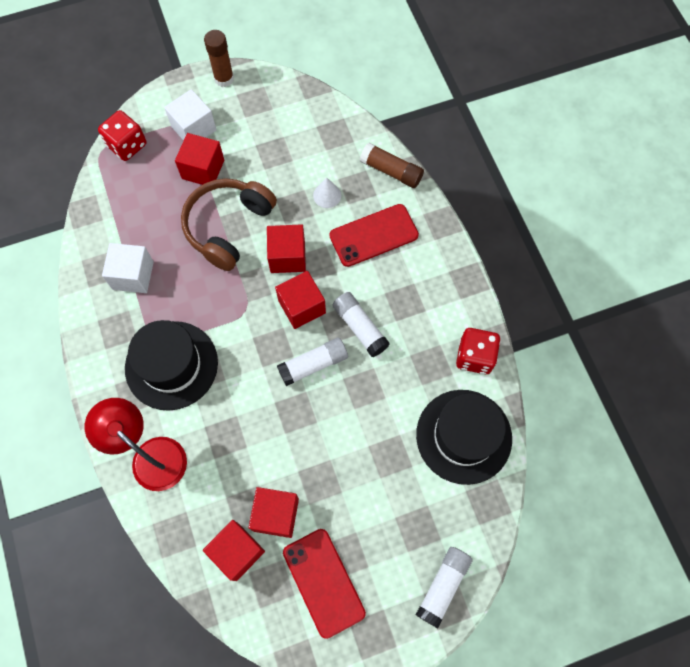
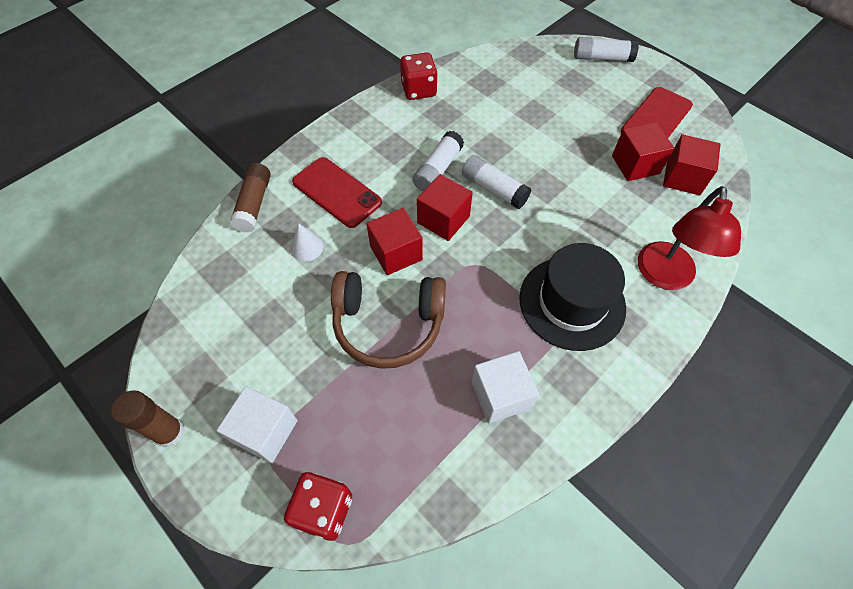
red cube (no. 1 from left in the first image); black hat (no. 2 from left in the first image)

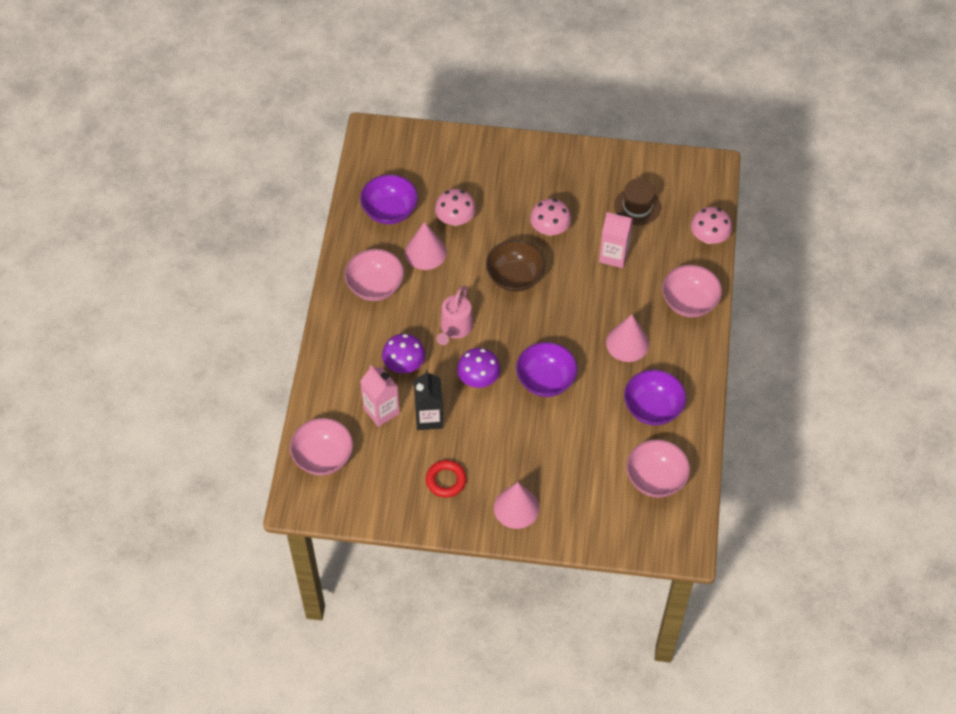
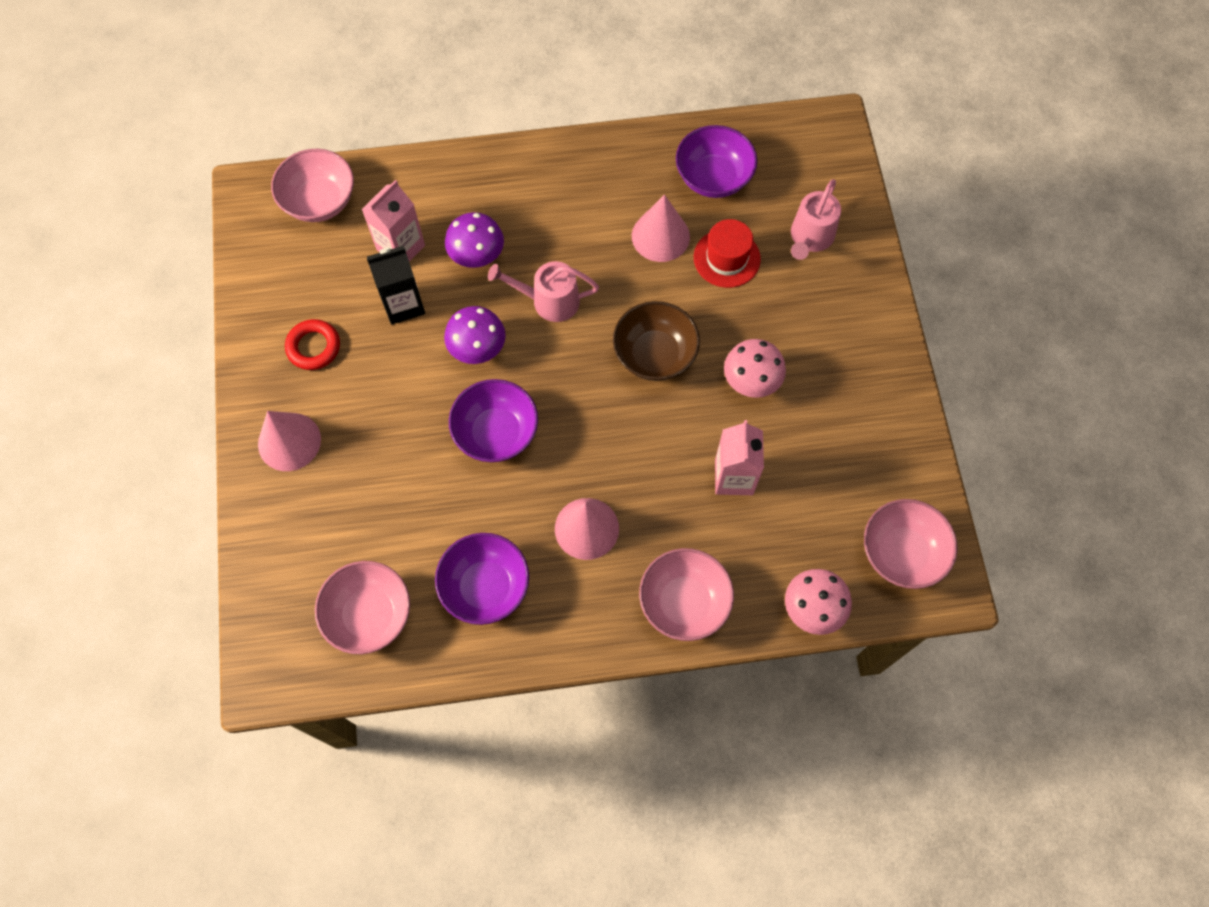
red hat; pink watering can (no. 2 from left); pink bowl (no. 4 from left); brown hat

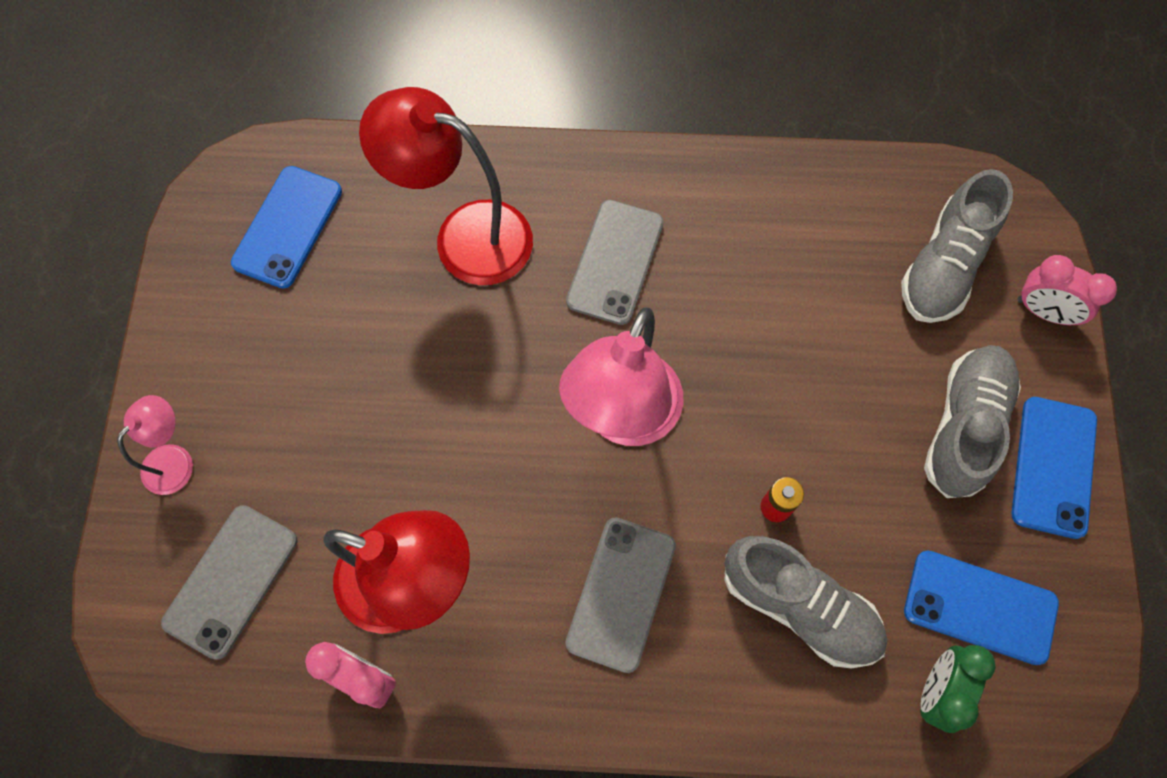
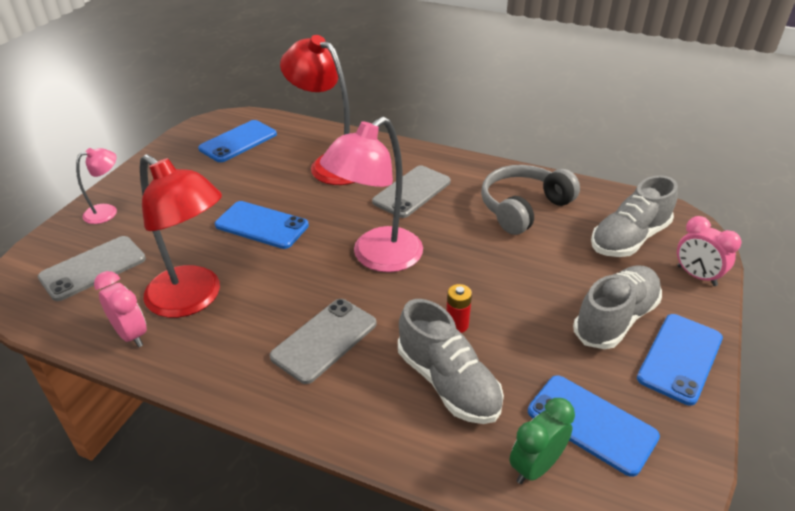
blue phone (no. 2 from left); grey headphones

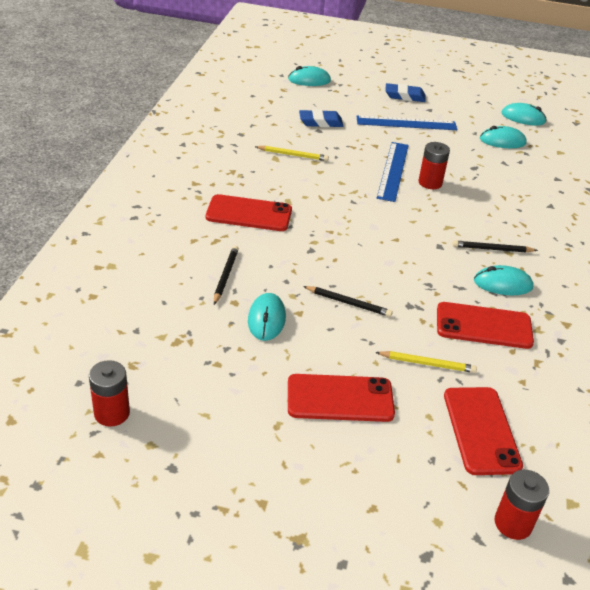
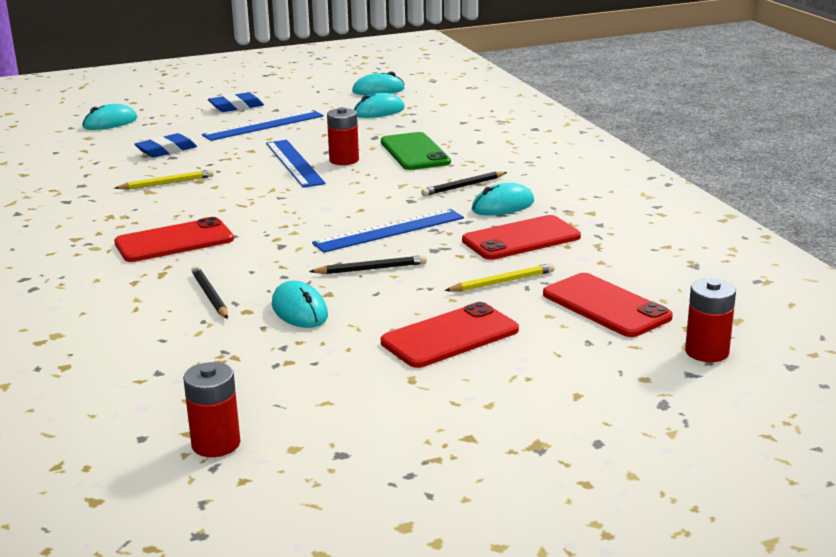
blue ruler (no. 3 from left); green phone

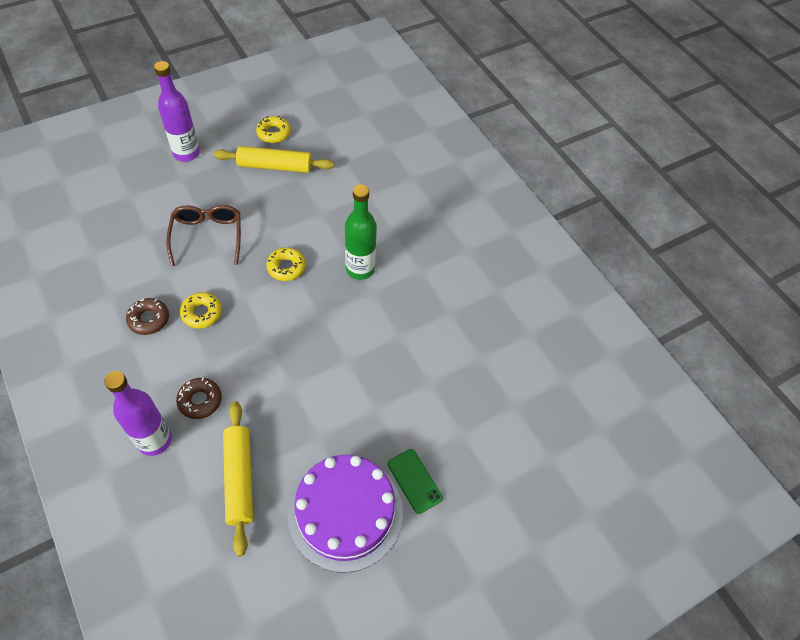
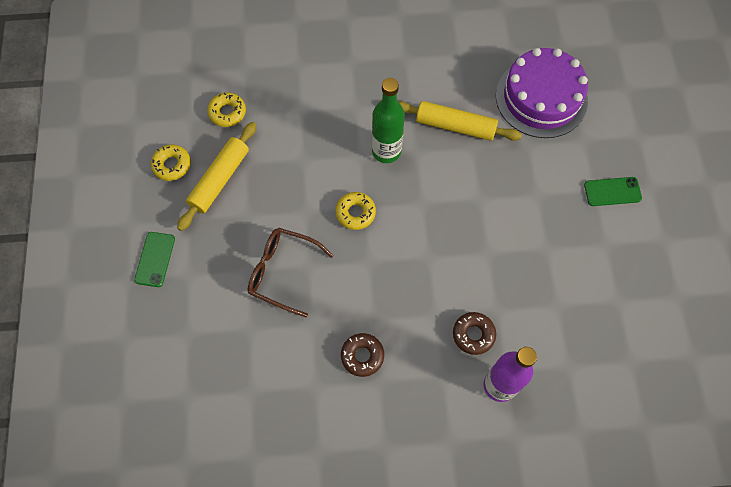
green phone (no. 1 from left); yellow donut (no. 2 from left); yellow rolling pin (no. 2 from left); purple cake

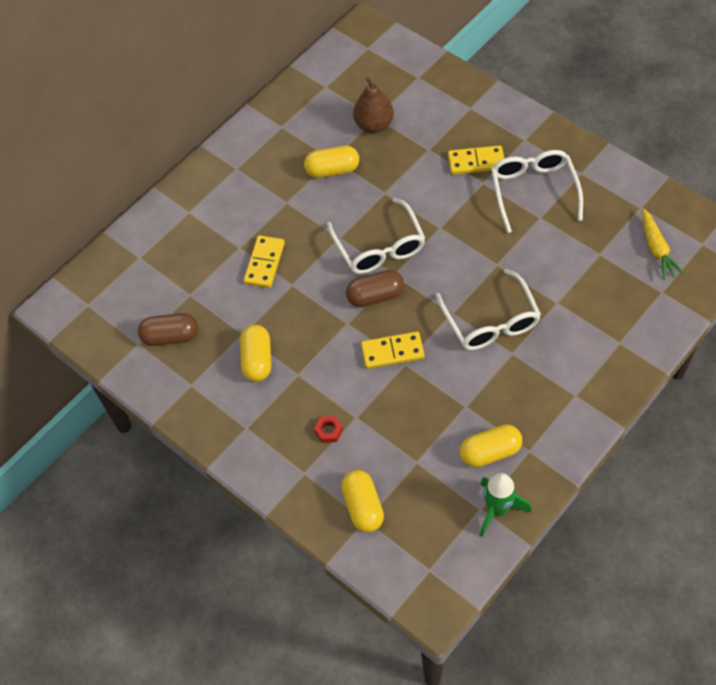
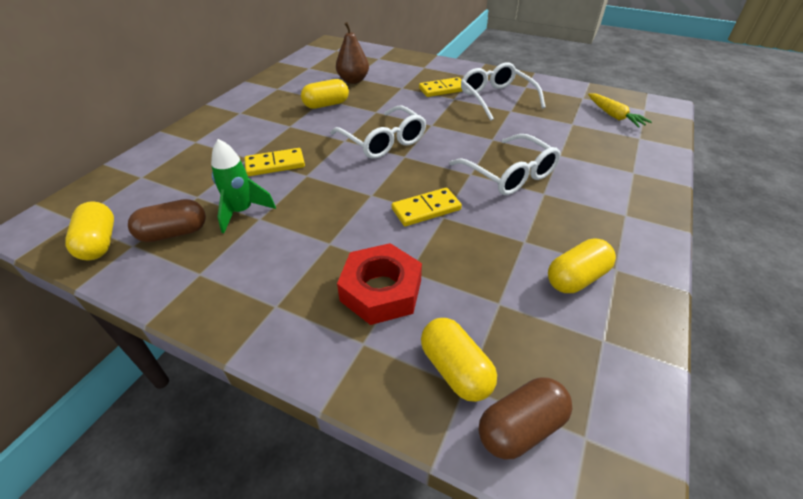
yellow capsule (no. 1 from left); green rocket; yellow domino (no. 1 from left); red nut; brown capsule (no. 2 from left)

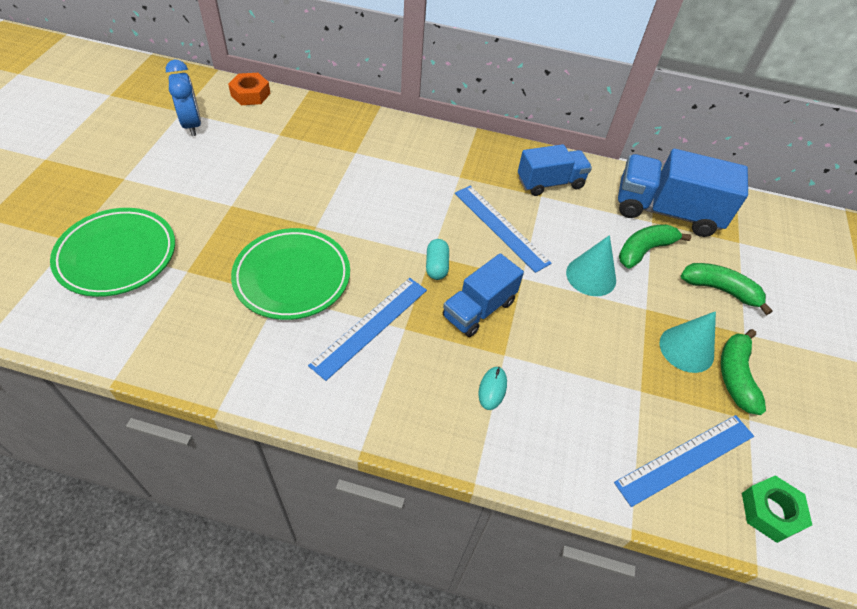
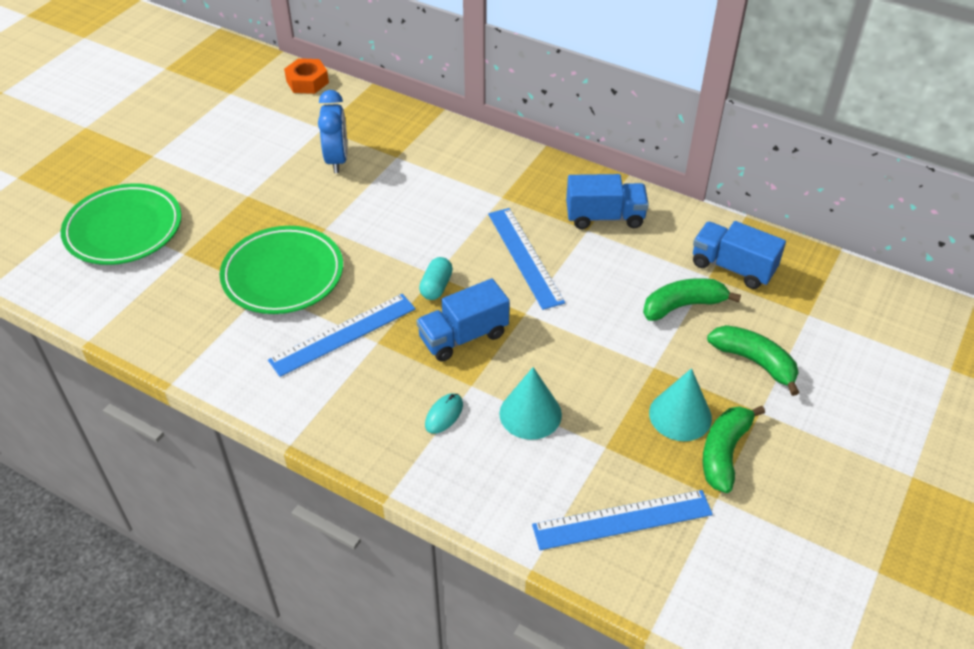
blue clock; turquoise cone (no. 1 from left); blue truck (no. 3 from left); green nut

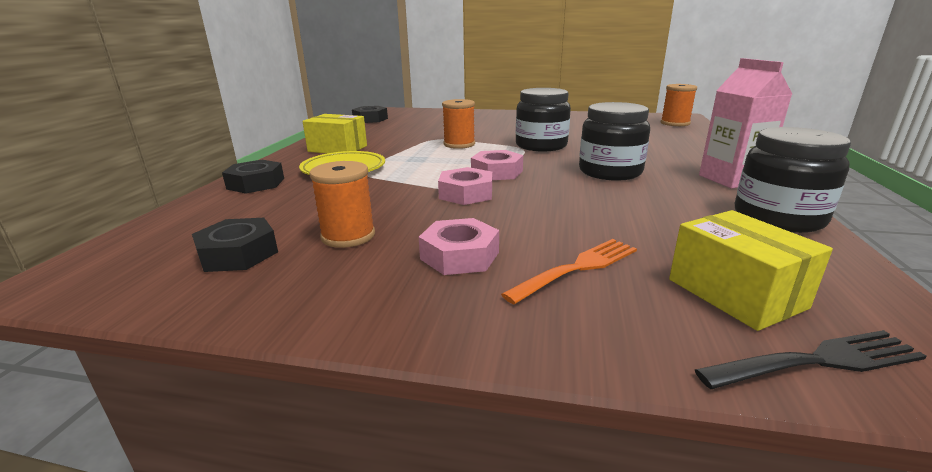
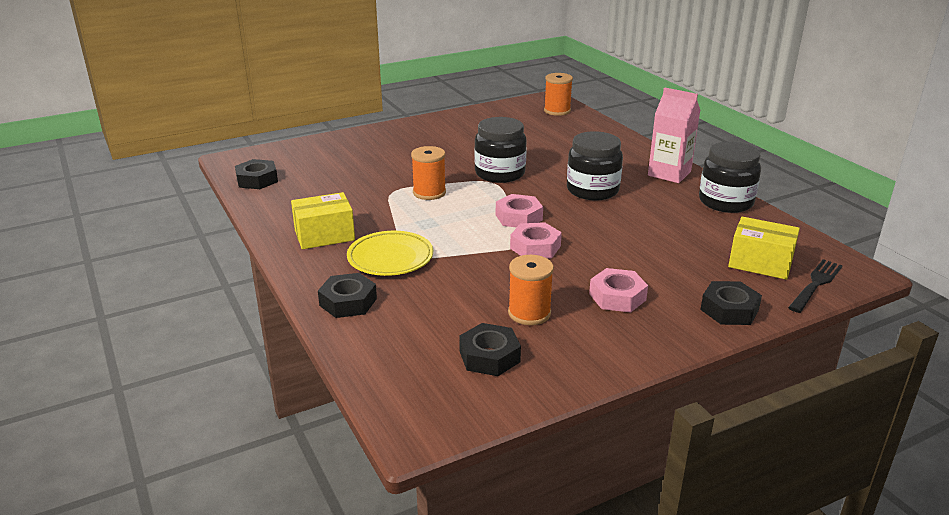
black nut (no. 4 from left); orange fork

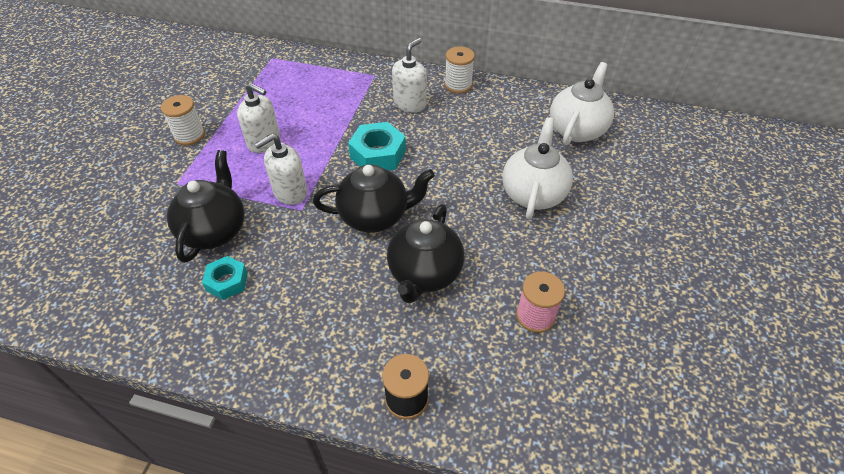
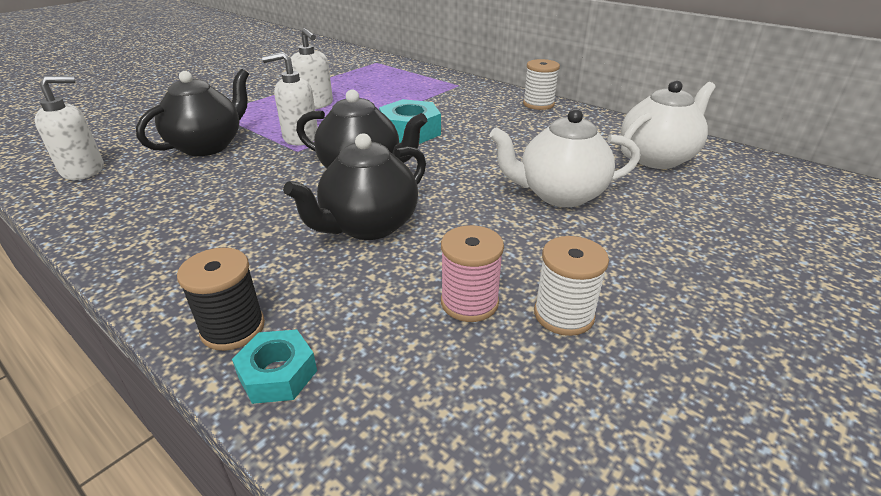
white soap dispenser (no. 1 from left); turquoise nut (no. 1 from left); white teapot (no. 1 from left); white spool (no. 2 from left)

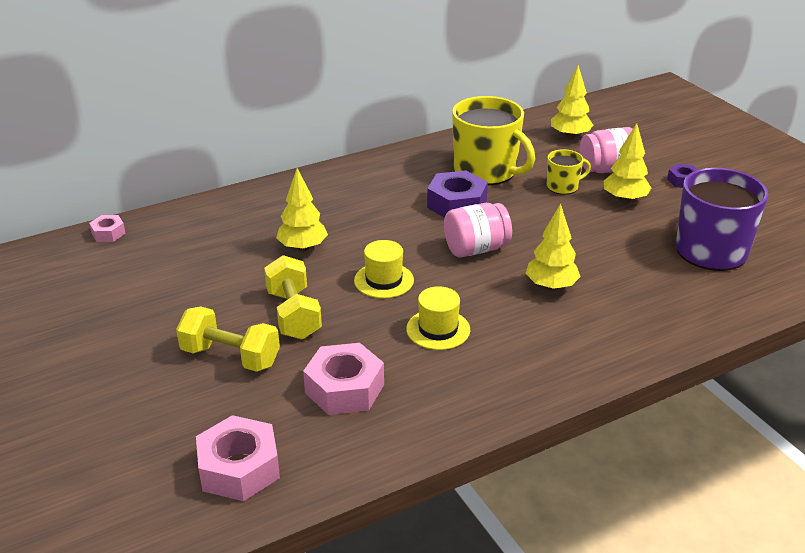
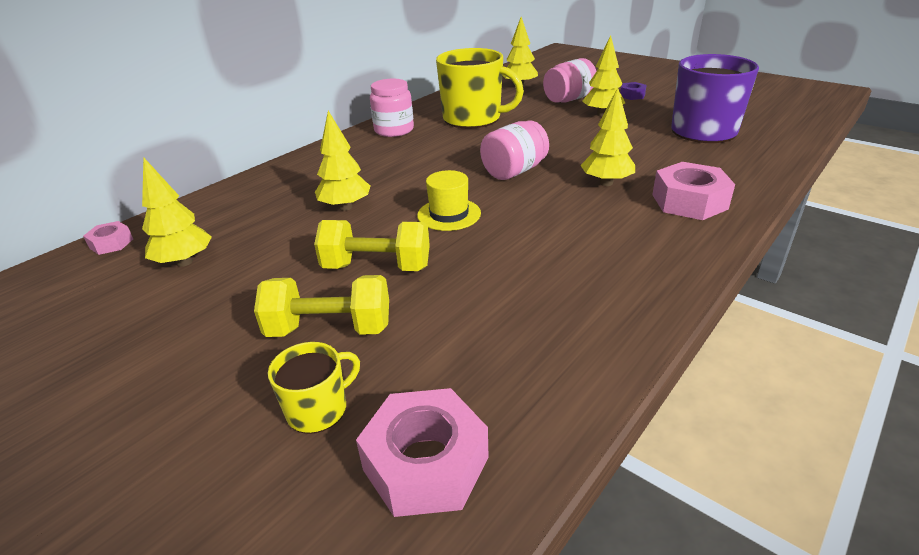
yellow tree (no. 1 from left); yellow mug (no. 1 from left); yellow dumbbell (no. 2 from left); pink jar (no. 1 from left); pink nut (no. 3 from left); yellow hat (no. 2 from left in the first image); purple nut (no. 1 from left in the first image)

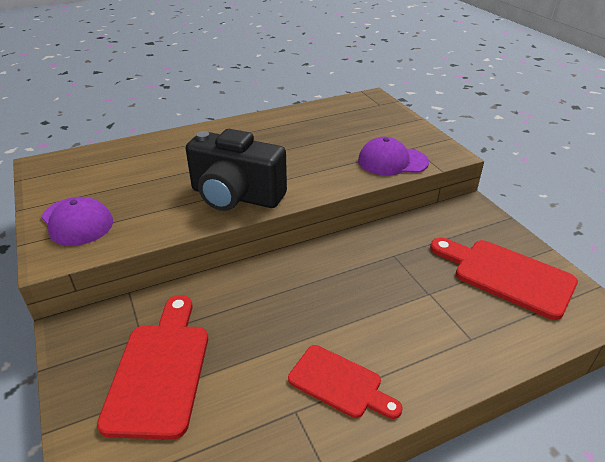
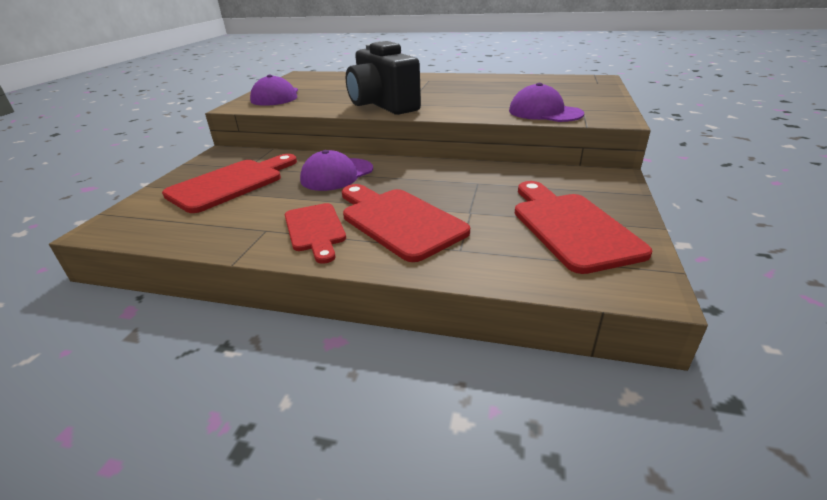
purple cap (no. 2 from left); red cutting board (no. 3 from left)

